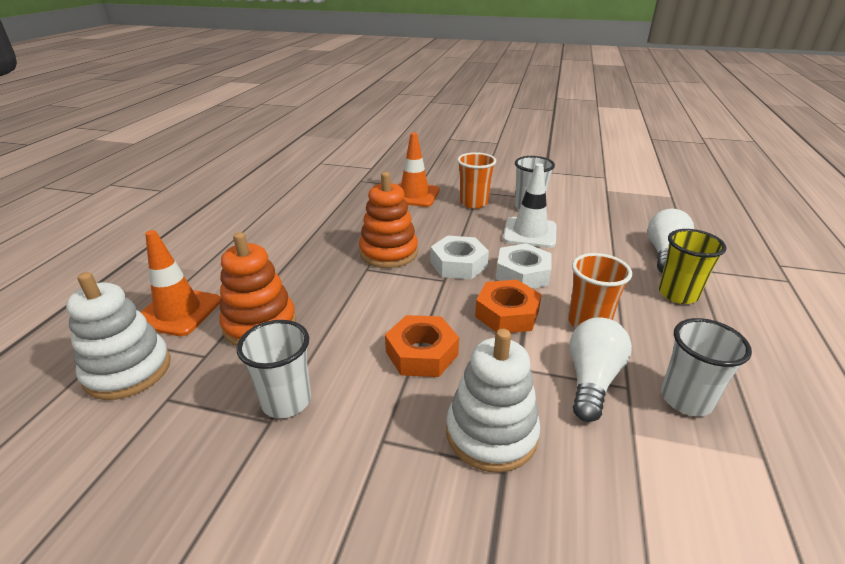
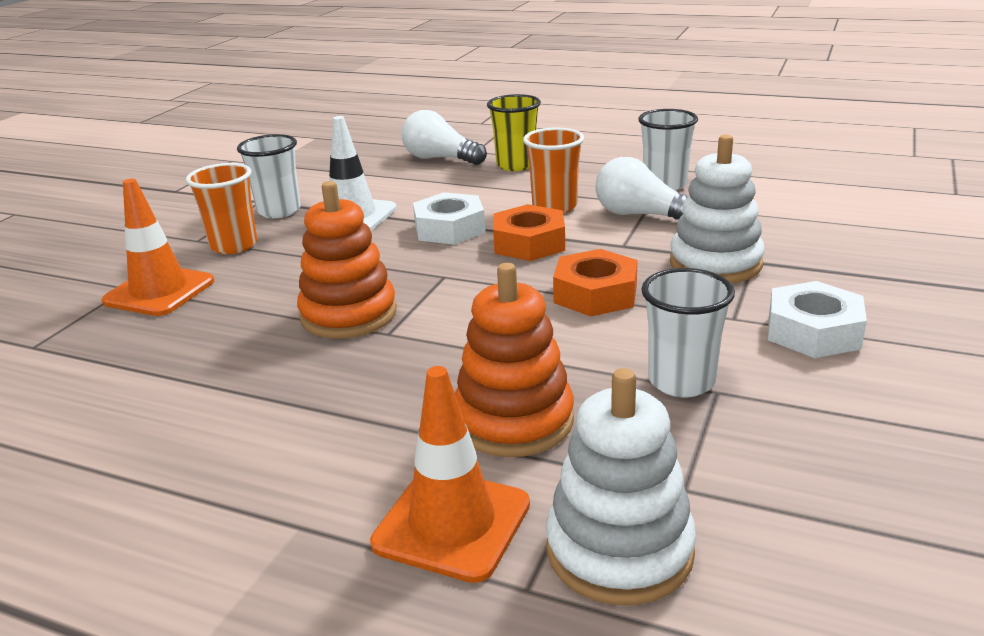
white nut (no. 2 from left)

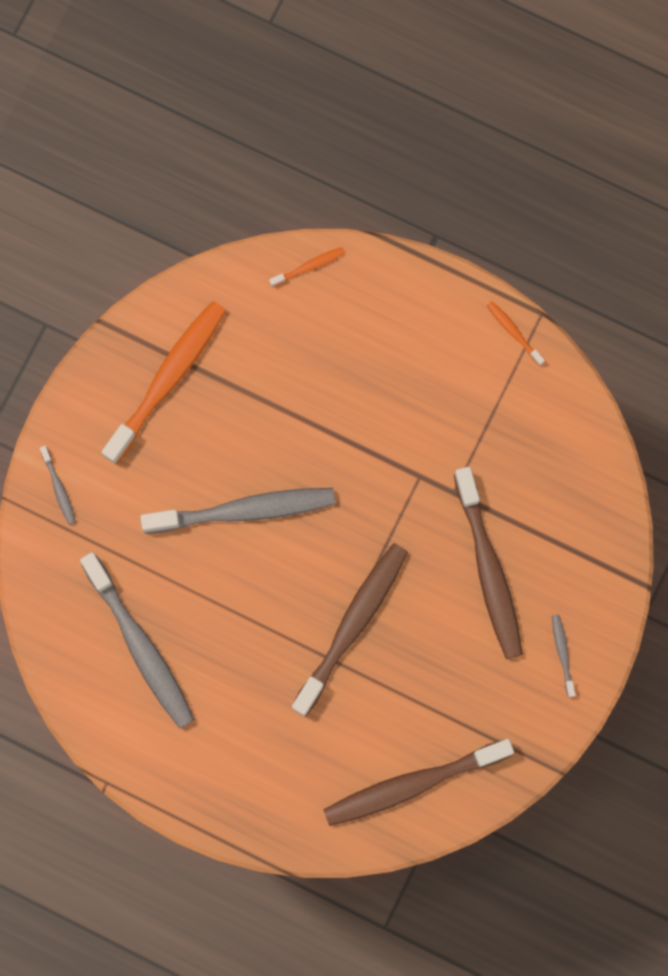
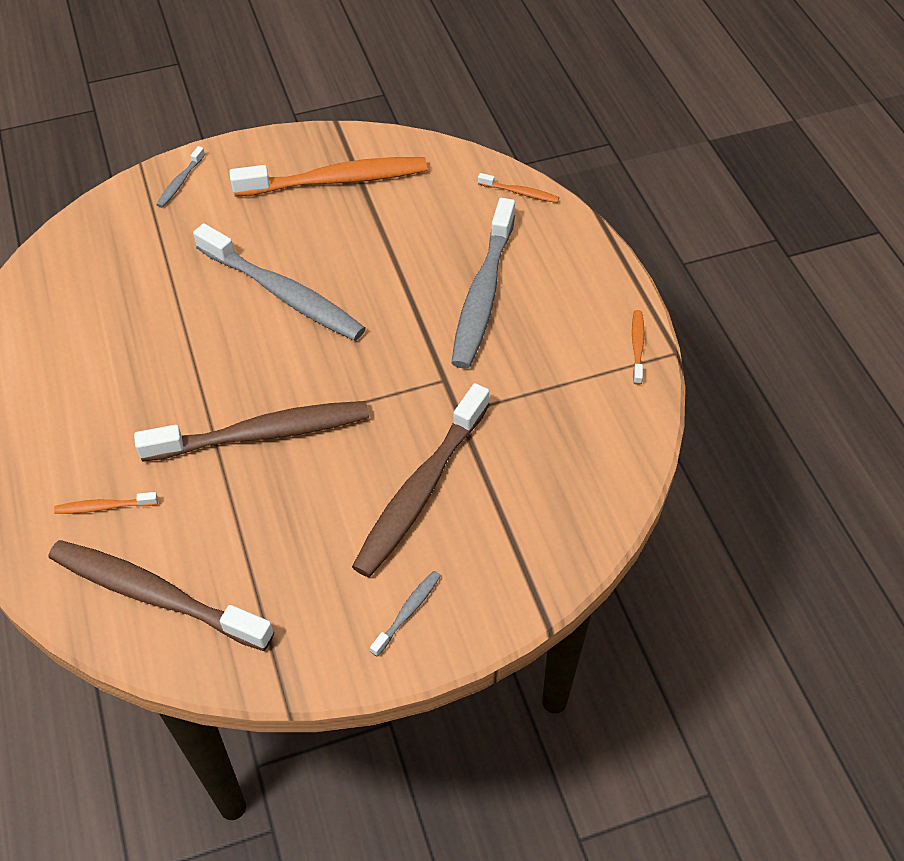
orange toothbrush (no. 1 from left); grey toothbrush (no. 4 from left)

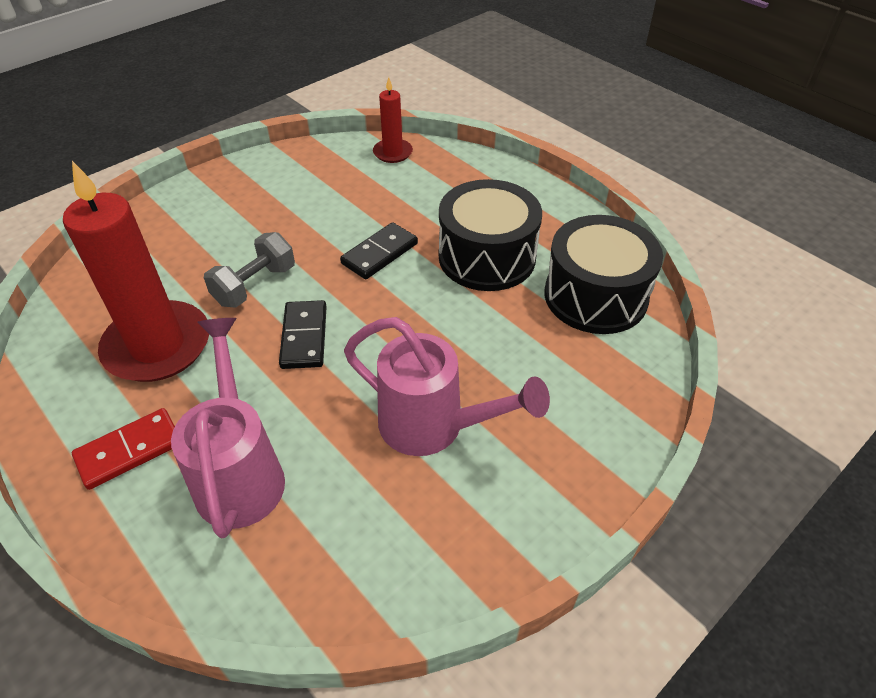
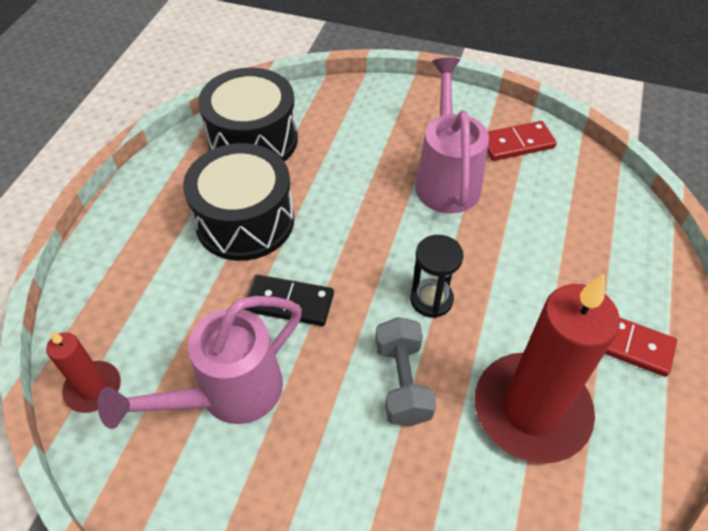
pink watering can (no. 1 from left); grey dumbbell; black hourglass; red domino (no. 1 from left)

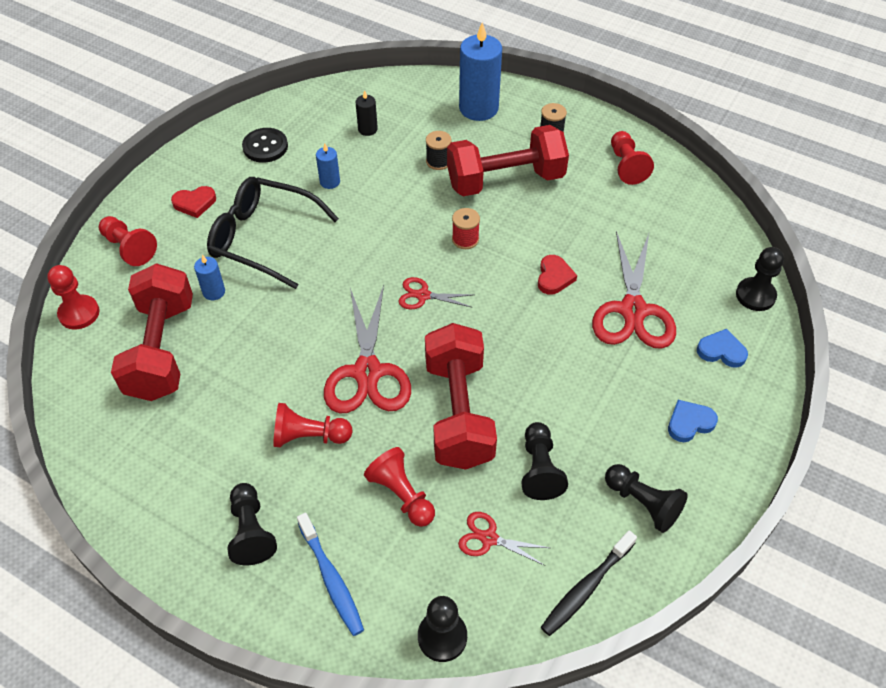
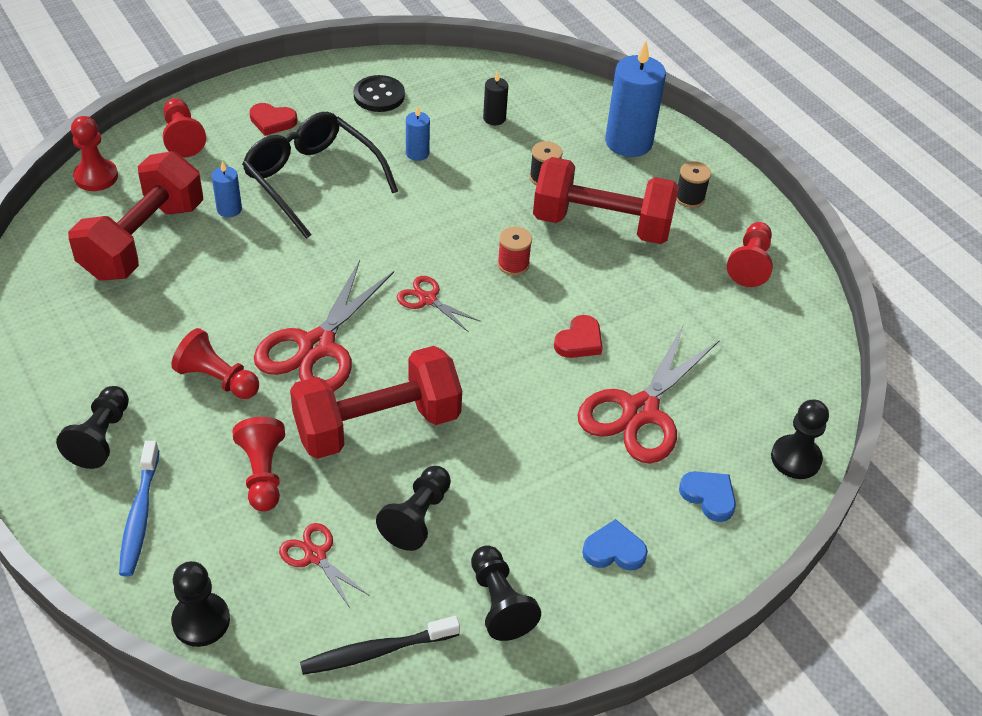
red dumbbell (no. 2 from left)

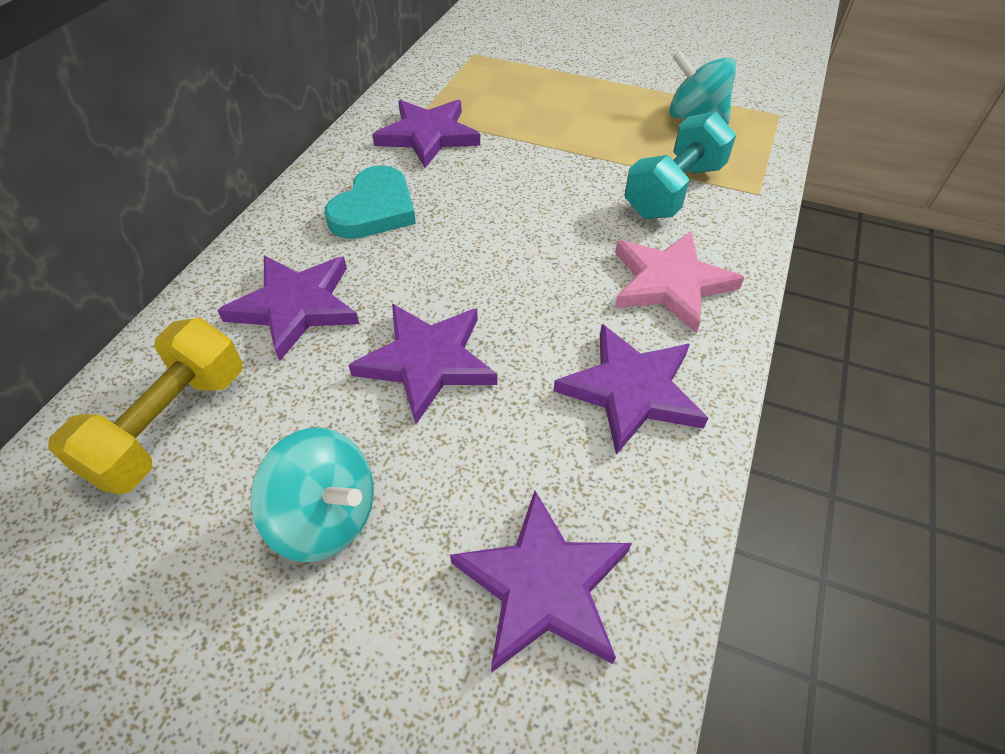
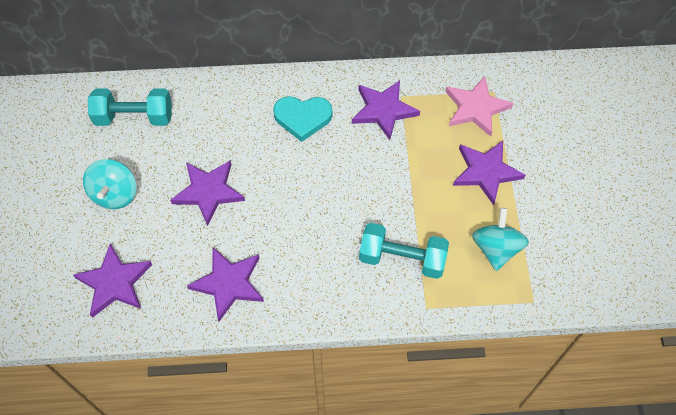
turquoise dumbbell (no. 1 from left); pink star; purple star (no. 5 from left)

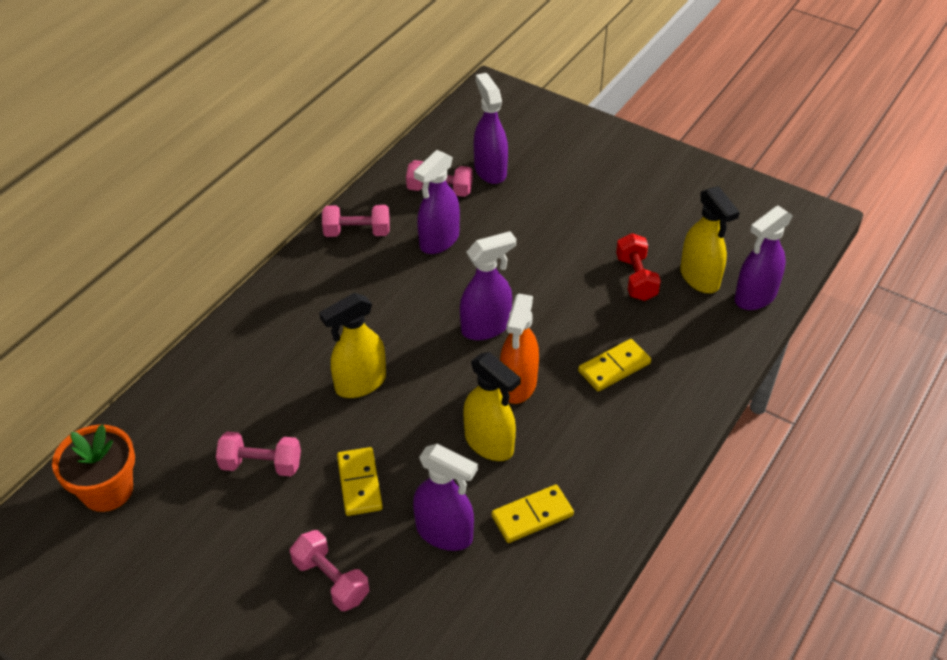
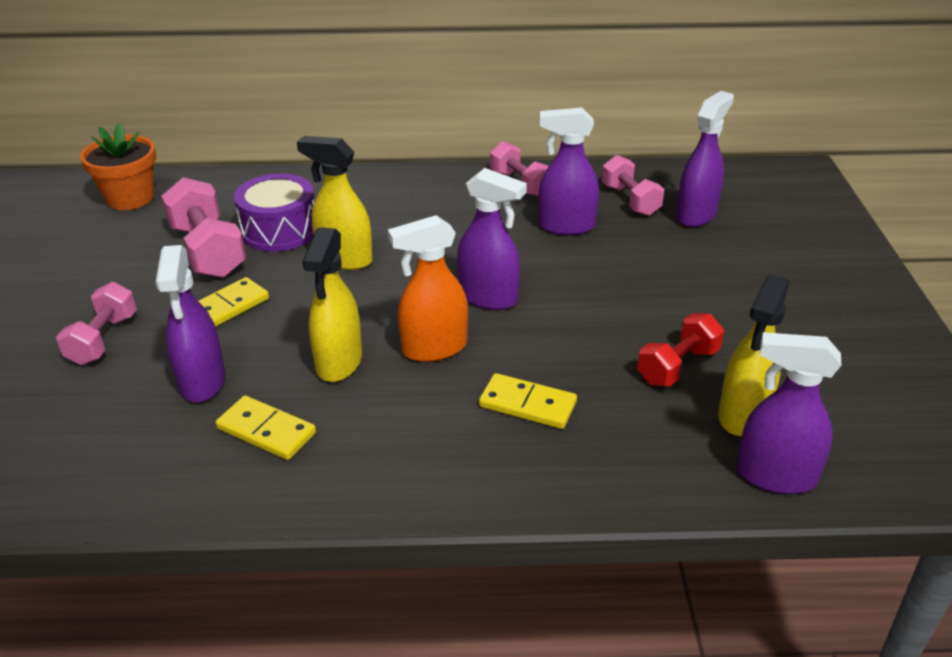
pink dumbbell (no. 2 from left); purple drum

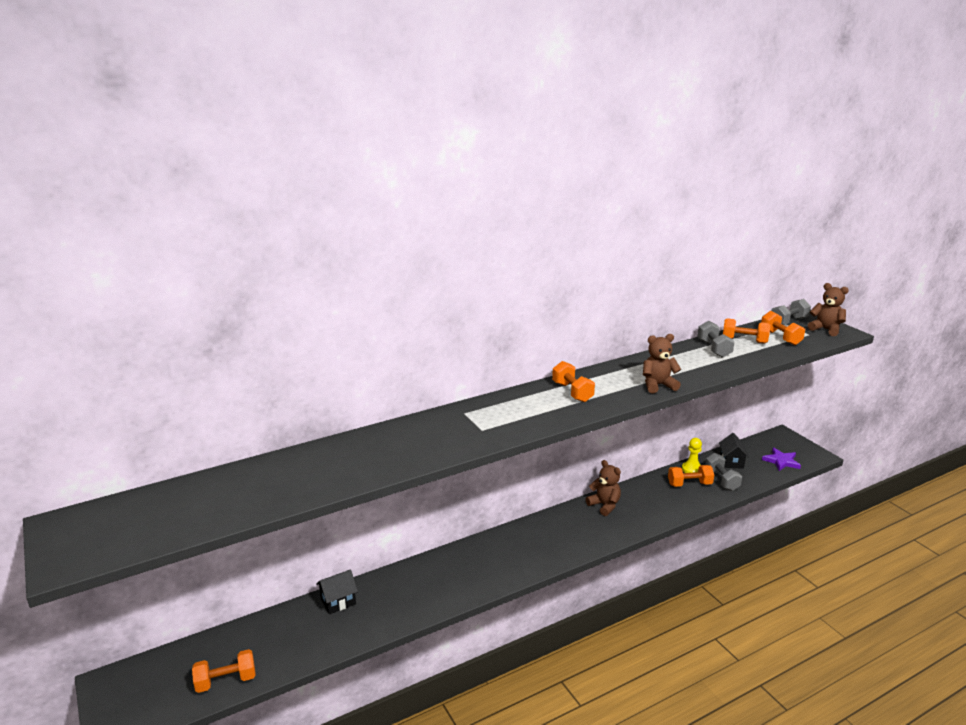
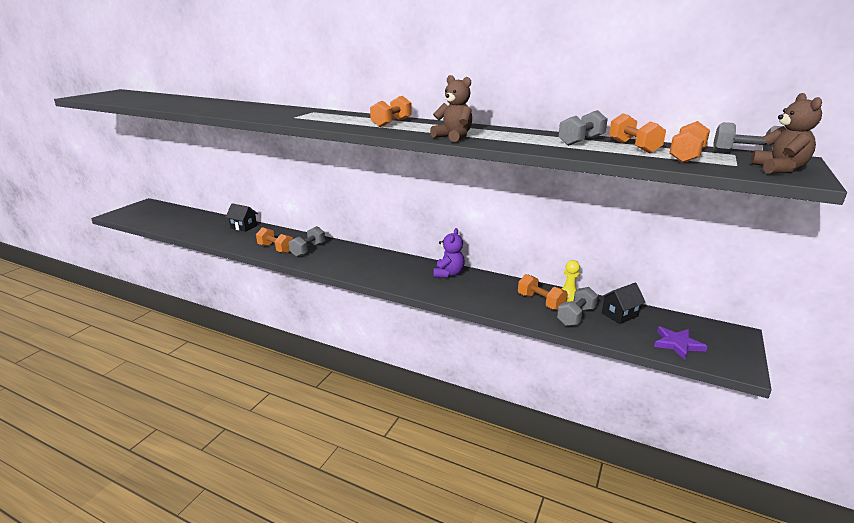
orange dumbbell (no. 1 from left); grey dumbbell (no. 1 from left); purple teddy bear

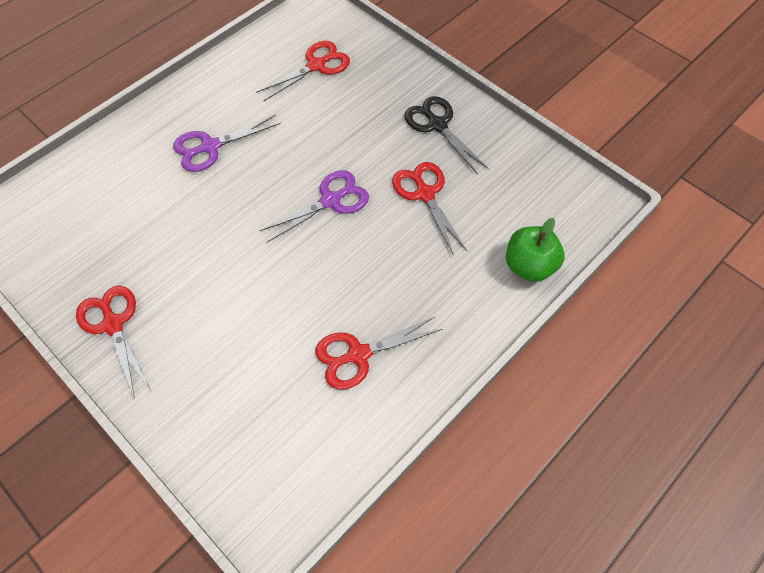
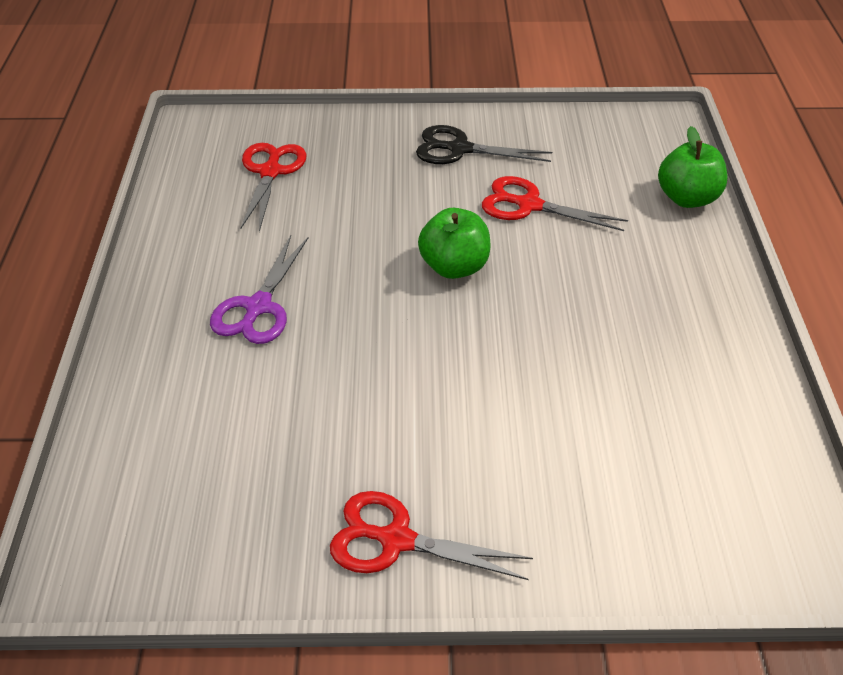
green apple (no. 1 from left); red scissors (no. 3 from left in the first image)

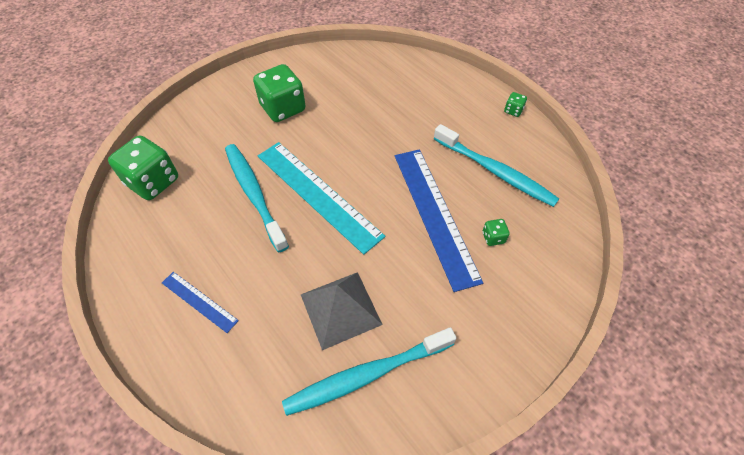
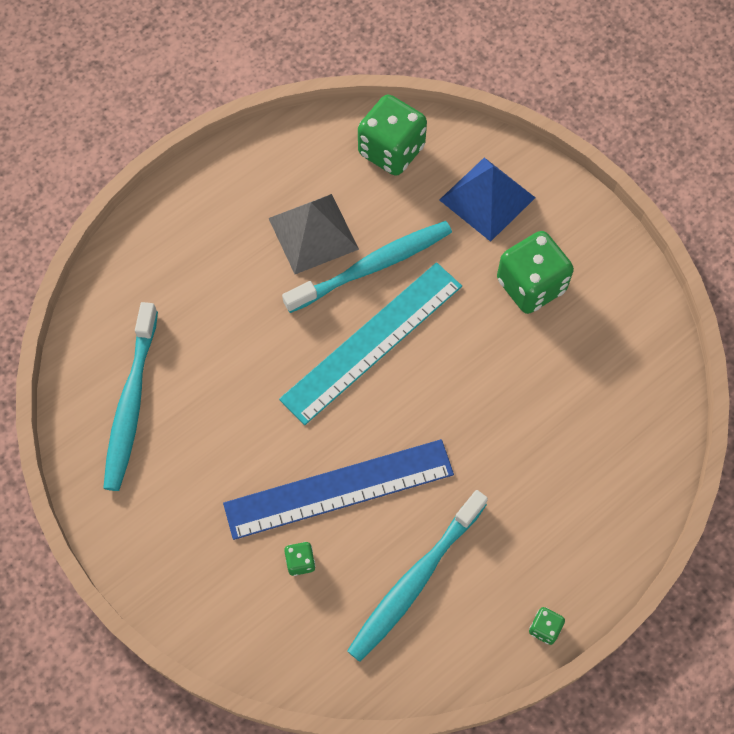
turquoise toothbrush (no. 1 from left); grey pyramid; blue pyramid; blue ruler (no. 1 from left in the first image)

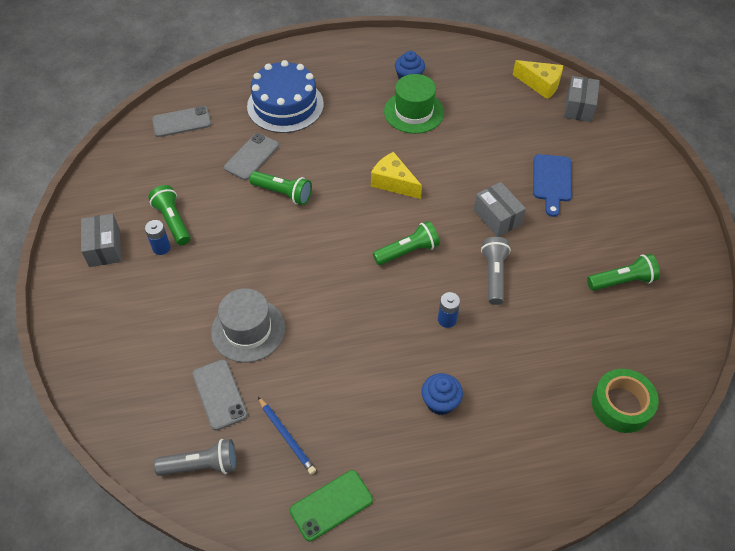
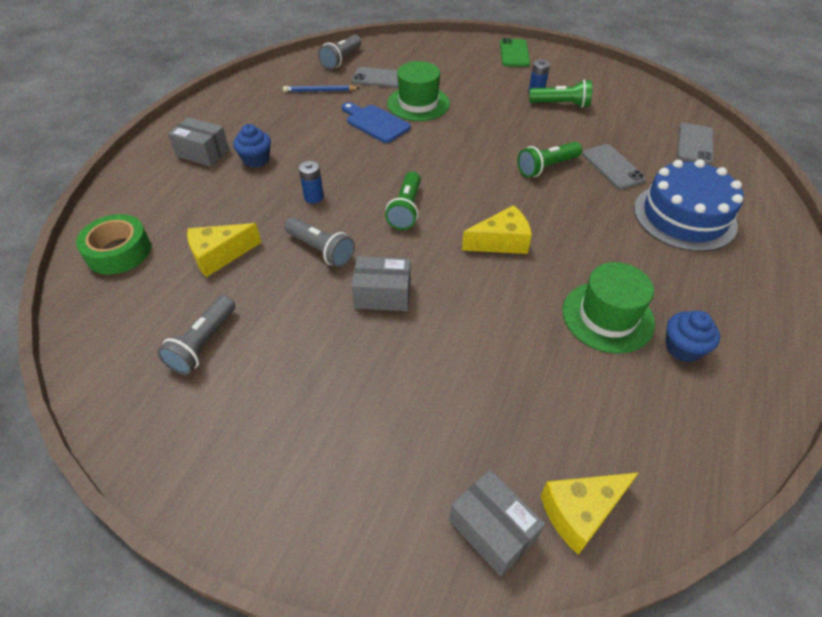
grey flashlight (no. 1 from left); grey box (no. 1 from left); yellow cheese (no. 1 from left); blue cutting board; green hat (no. 1 from left); green phone

